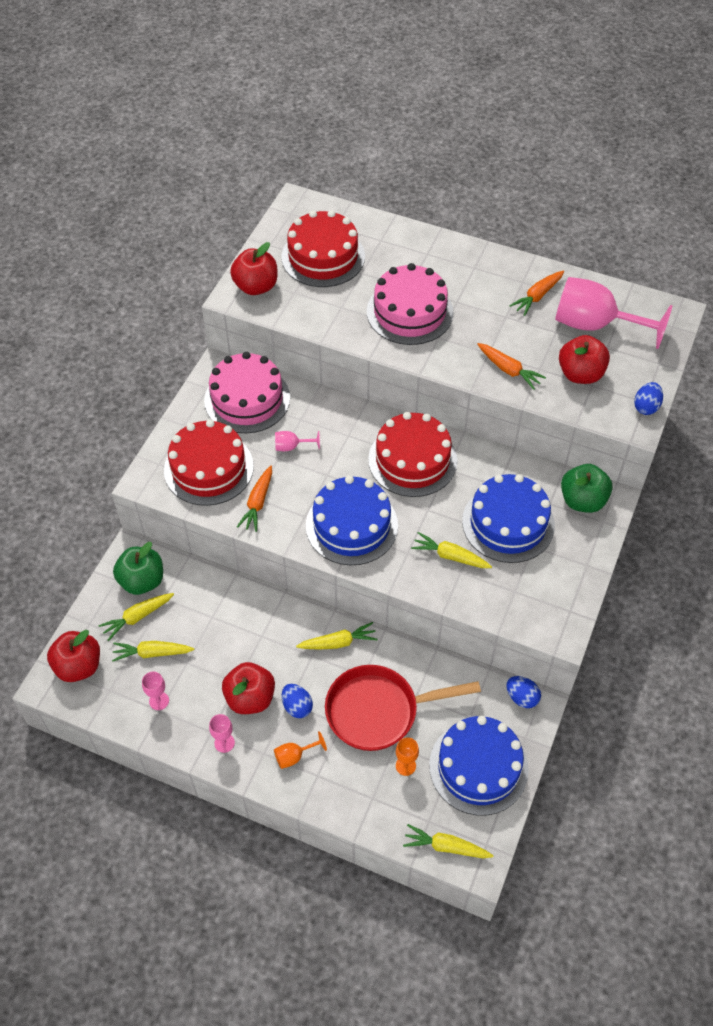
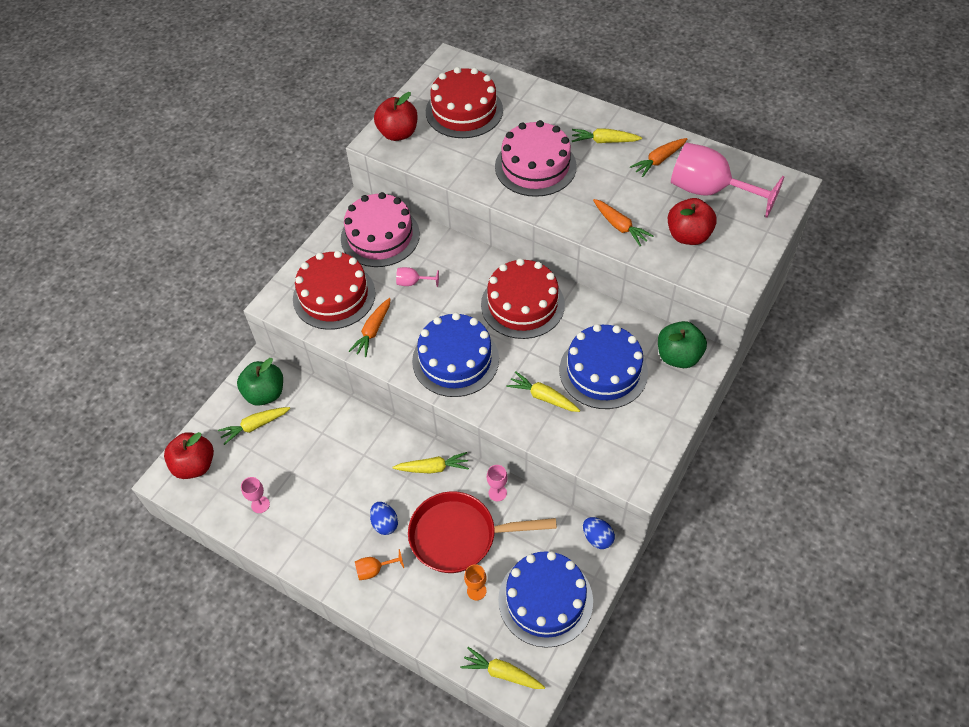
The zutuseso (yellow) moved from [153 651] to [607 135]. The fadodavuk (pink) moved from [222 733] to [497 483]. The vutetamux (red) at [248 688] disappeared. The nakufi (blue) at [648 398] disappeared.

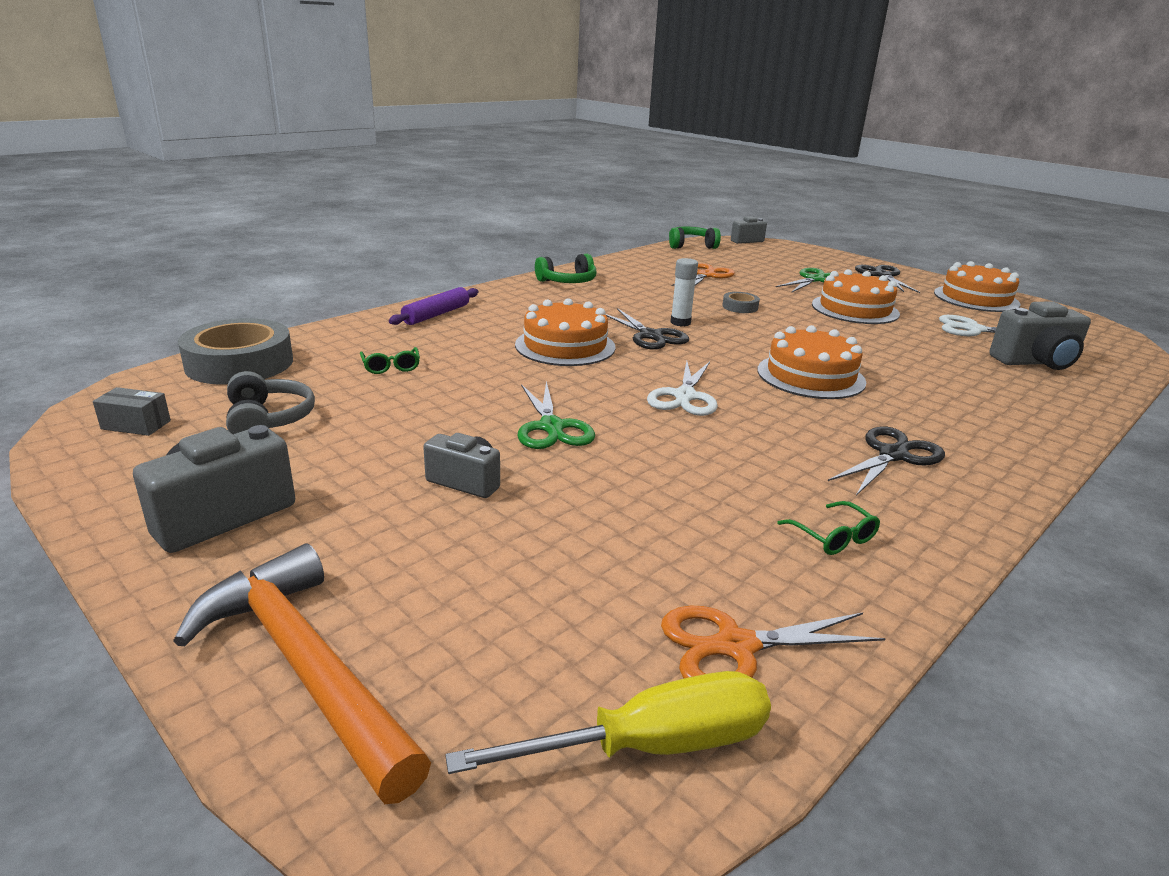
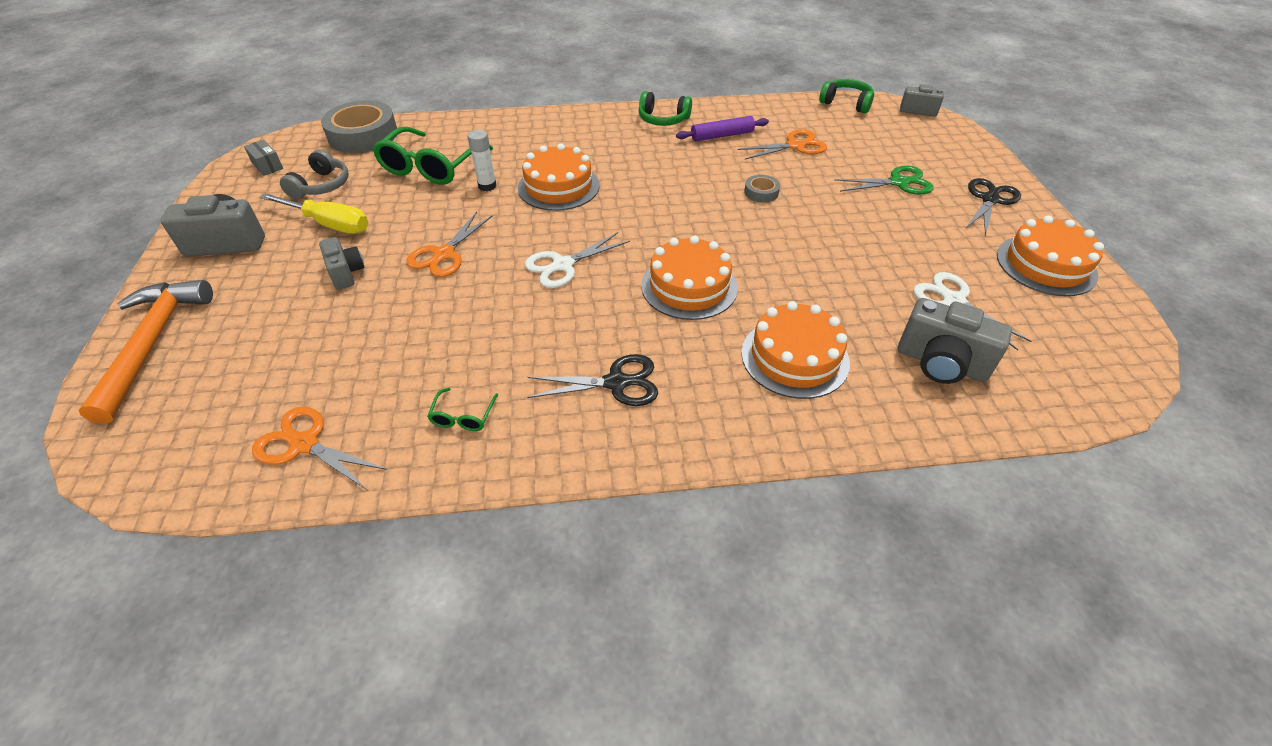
The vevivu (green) at [390 360] changed to 2.32 times the size. The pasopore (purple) moved from [433 306] to [722 128]. The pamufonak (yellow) moved from [608 722] to [314 213]. The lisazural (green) at [556 415] became the lisazural (orange) at [450 244]. The lisazural (black) at [647 329] disappeared. The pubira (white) moved from [684 292] to [482 160]. The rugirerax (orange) moved from [856 296] to [795 350].

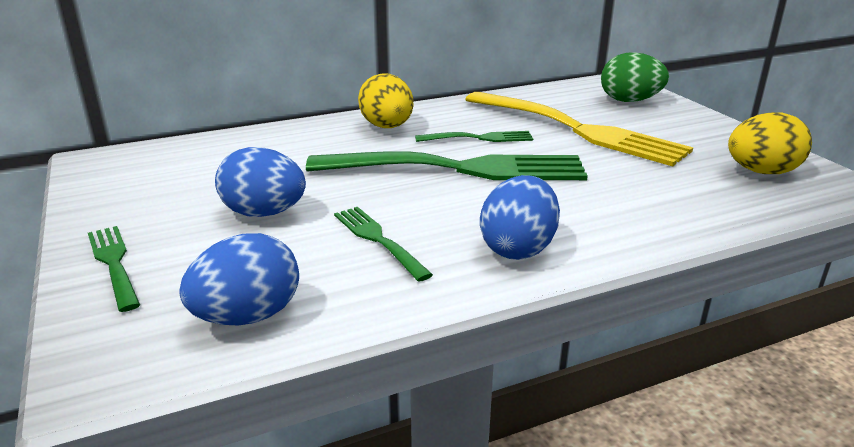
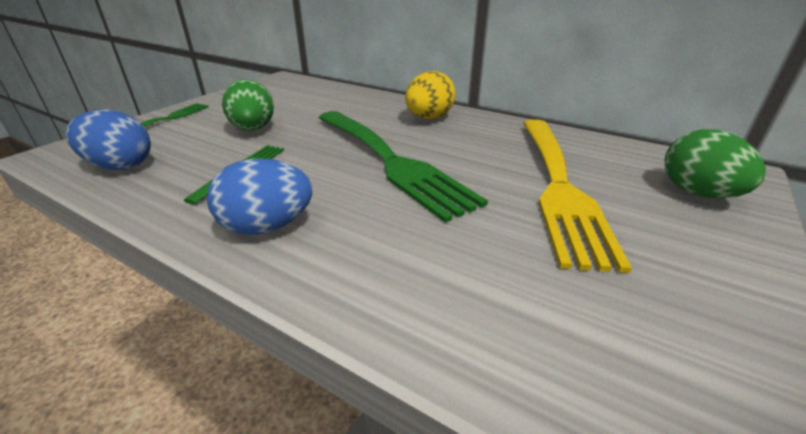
The nakufi (blue) at [260 182] became the nakufi (green) at [248 105]. The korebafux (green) at [474 136] disappeared. The nakufi (yellow) at [770 143] disappeared.

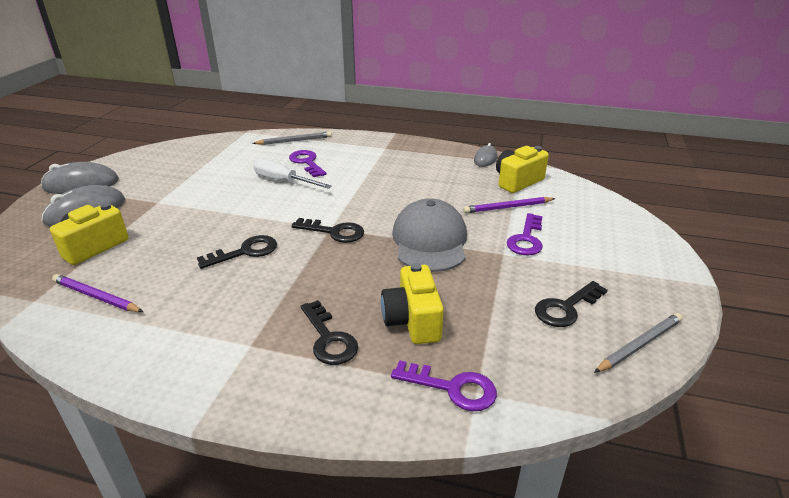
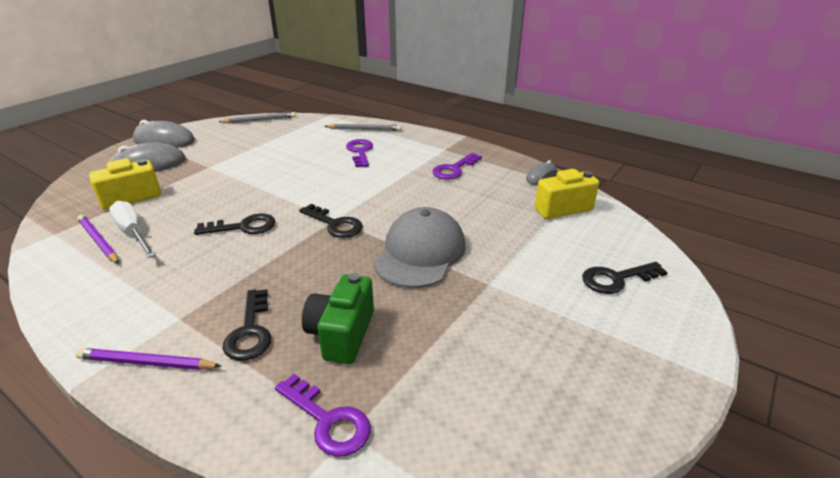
The pamufonak (white) moved from [293 174] to [132 229]. The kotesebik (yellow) at [412 303] became the kotesebik (green) at [338 318]. The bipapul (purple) moved from [509 205] to [148 359]. The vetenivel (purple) moved from [525 234] to [457 166]. The vetenivel (black) moved from [571 304] to [625 278]. The bipapul (grey) moved from [638 343] to [257 118].

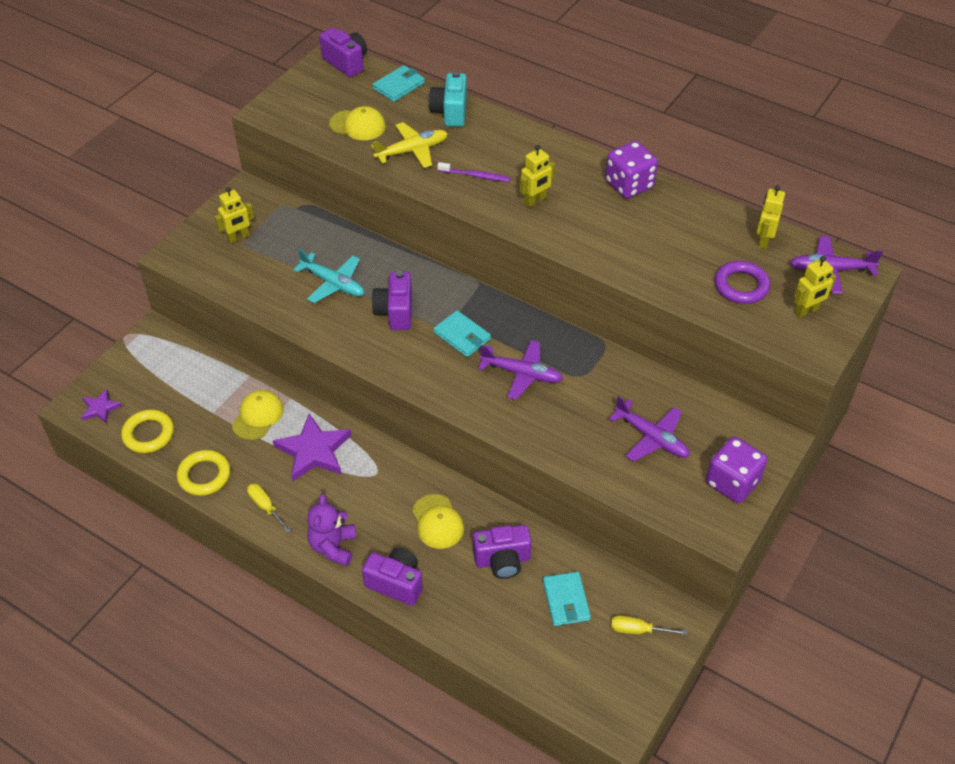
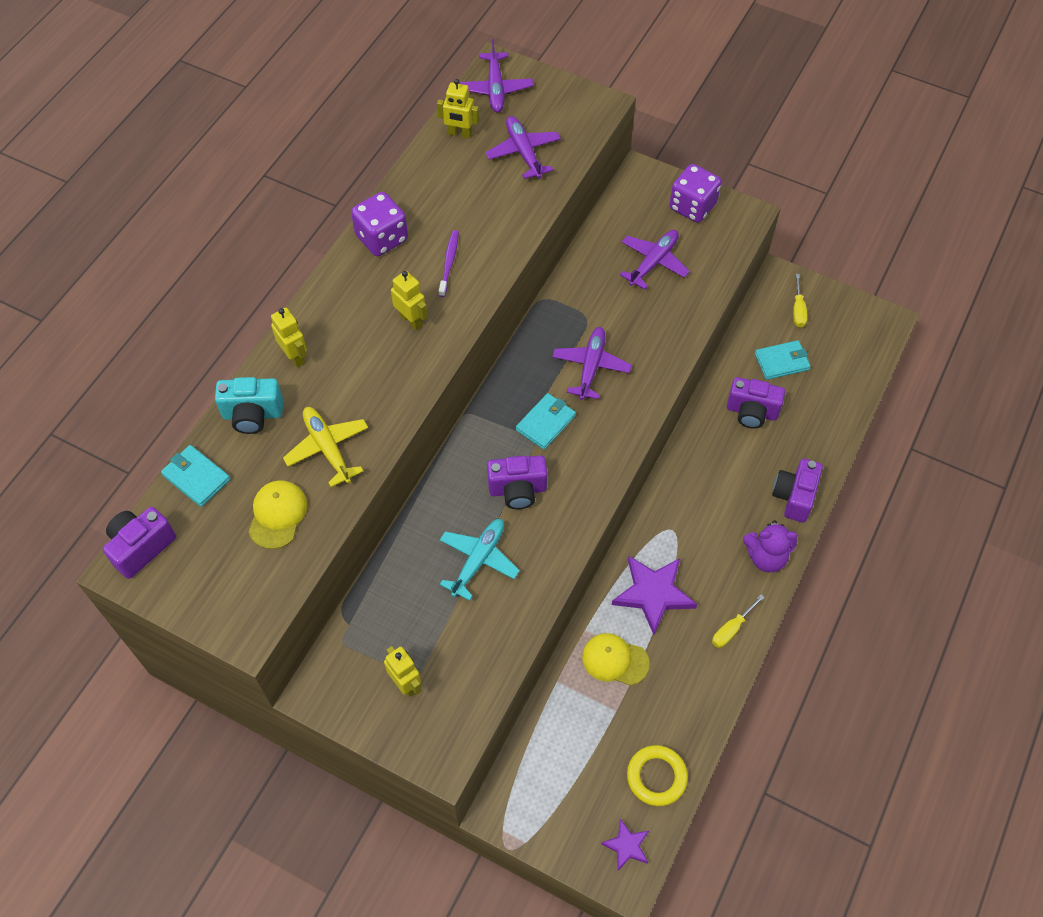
The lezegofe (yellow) at [203 473] disappeared. The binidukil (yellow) at [438 521] disappeared. The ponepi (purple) moved from [473 172] to [449 263]. The kotesebik (purple) at [502 552] turned 120 degrees clockwise. The lezegofe (purple) at [742 282] was replaced by the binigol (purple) at [523 147]. The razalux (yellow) moved from [815 287] to [289 337].

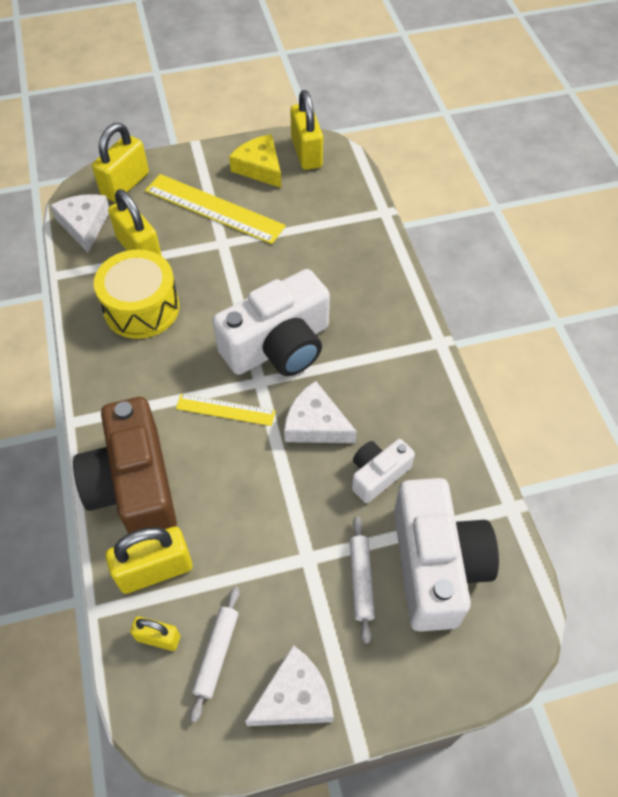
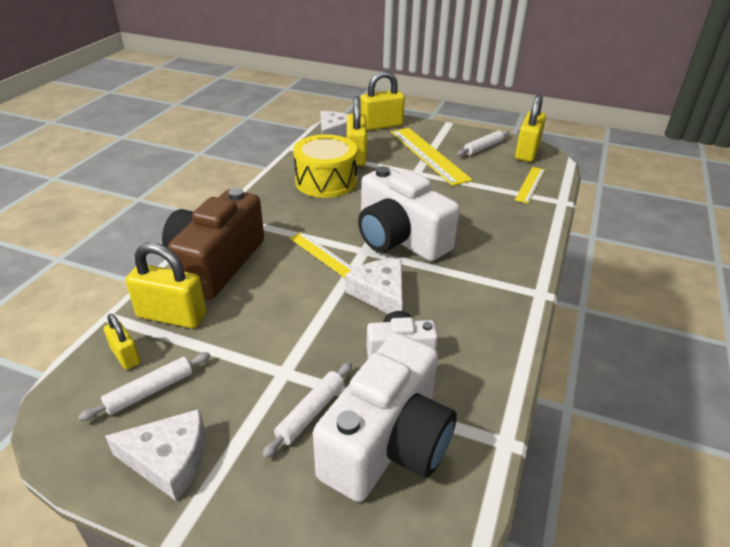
The kotesebik (white) at [271 322] turned 45 degrees clockwise. The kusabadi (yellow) at [255 161] was replaced by the pasopore (white) at [483 143]. The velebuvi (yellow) at [530 185] appeared.

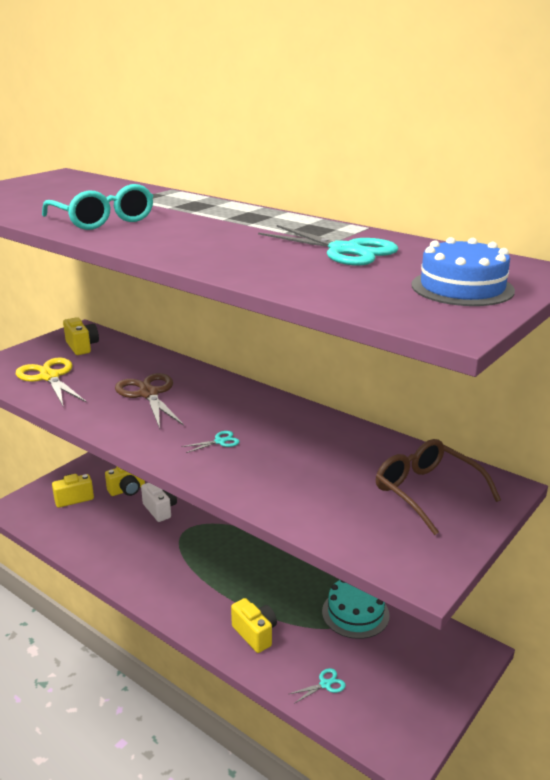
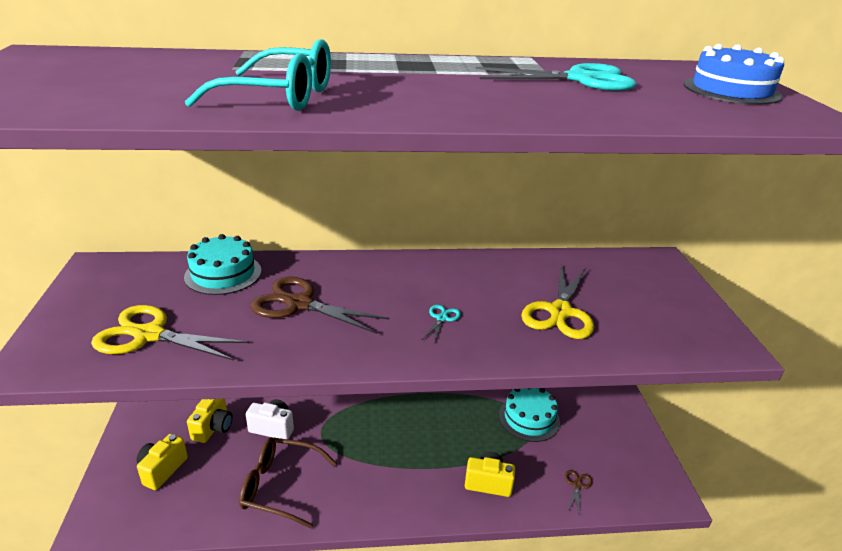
The kotesebik (yellow) at [81 336] disappeared. The lisazural (turquoise) at [318 686] became the lisazural (brown) at [578 491]. The vevivu (brown) moved from [438 487] to [288 482]. The rugirerax (turquoise) at [223 264] appeared. The lisazural (yellow) at [557 301] appeared.

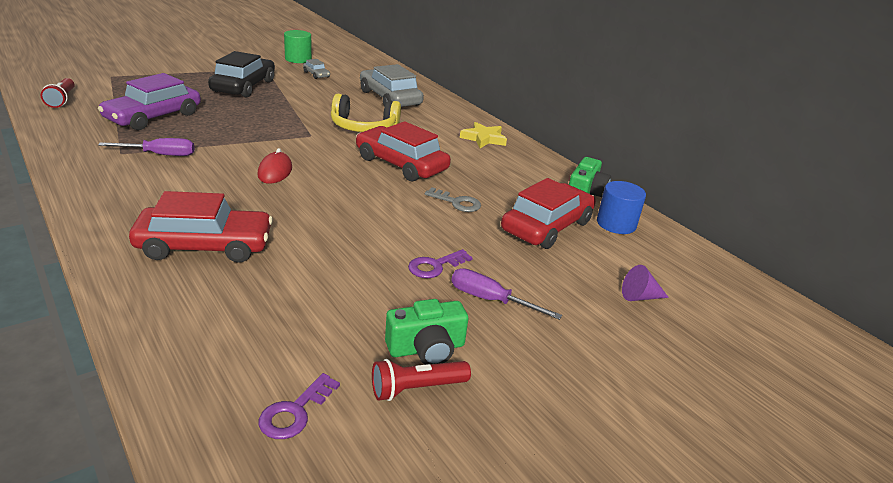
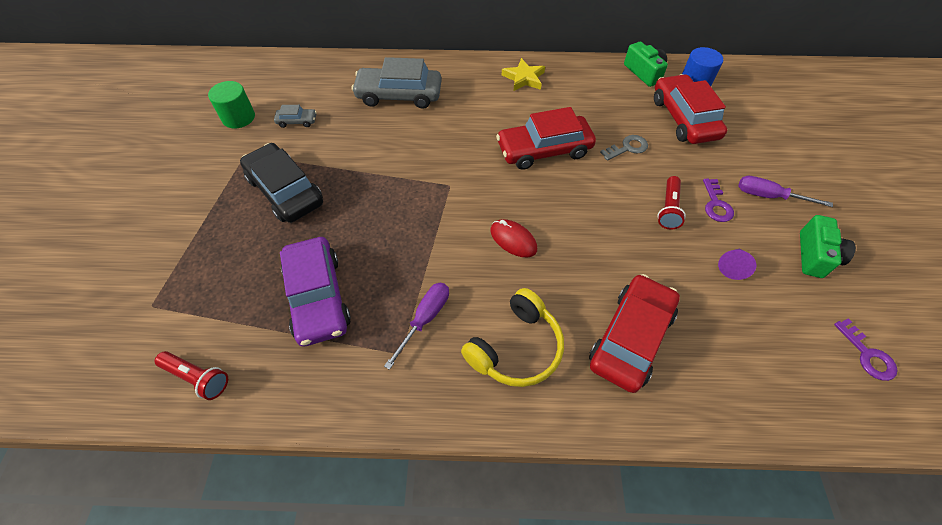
The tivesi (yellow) moved from [366 113] to [512 337]. The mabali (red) moved from [421 380] to [672 203]. The pamufonak (purple) at [506 294] turned 45 degrees clockwise. The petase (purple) moved from [645 283] to [737 264].

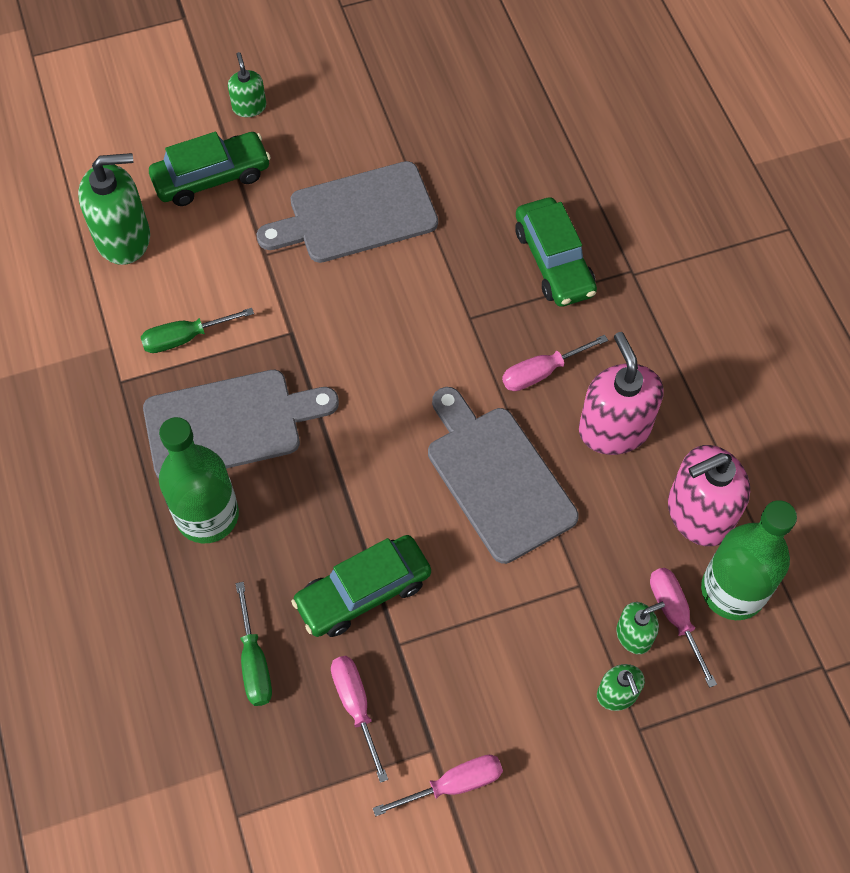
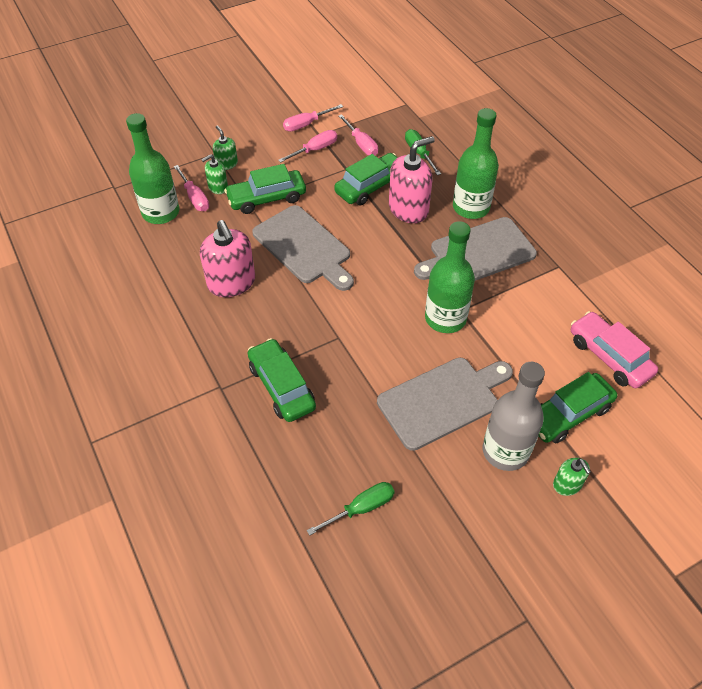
The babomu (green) at [114 209] was replaced by the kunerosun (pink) at [614 349]. The pamufonak (green) moved from [197 330] to [351 509]. The pamufonak (pink) moved from [555 363] to [307 146]. The babomu (pink) moved from [709 495] to [412 179]. The kunerosun (green) at [265 189] appeared. The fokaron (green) at [450 277] appeared. The fokaron (grey) at [514 416] appeared.

